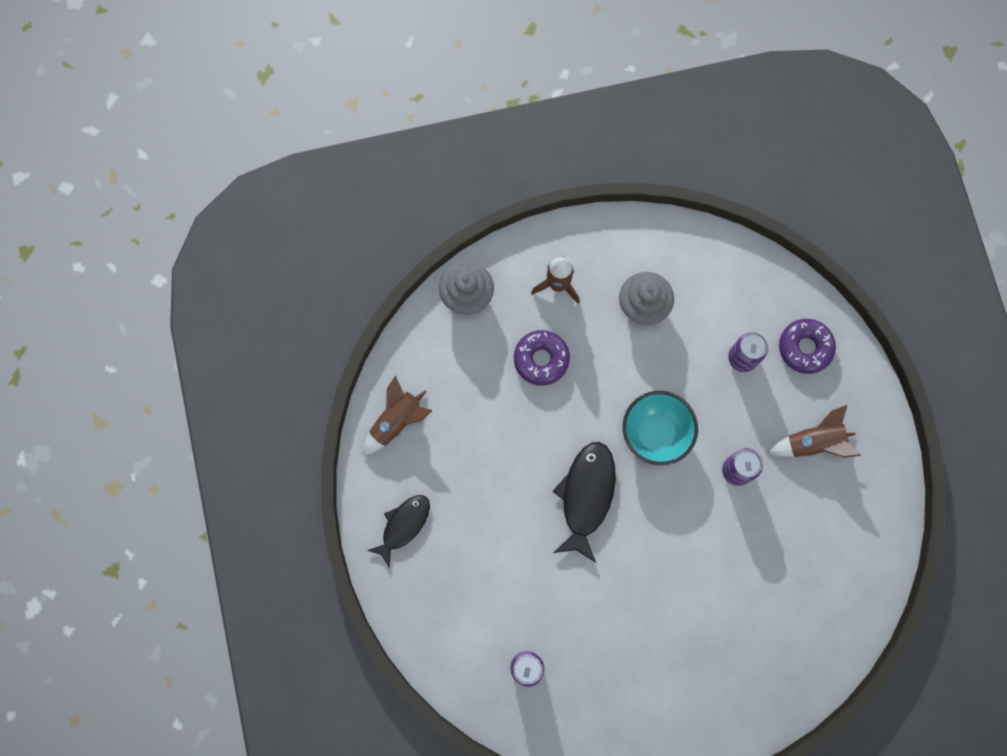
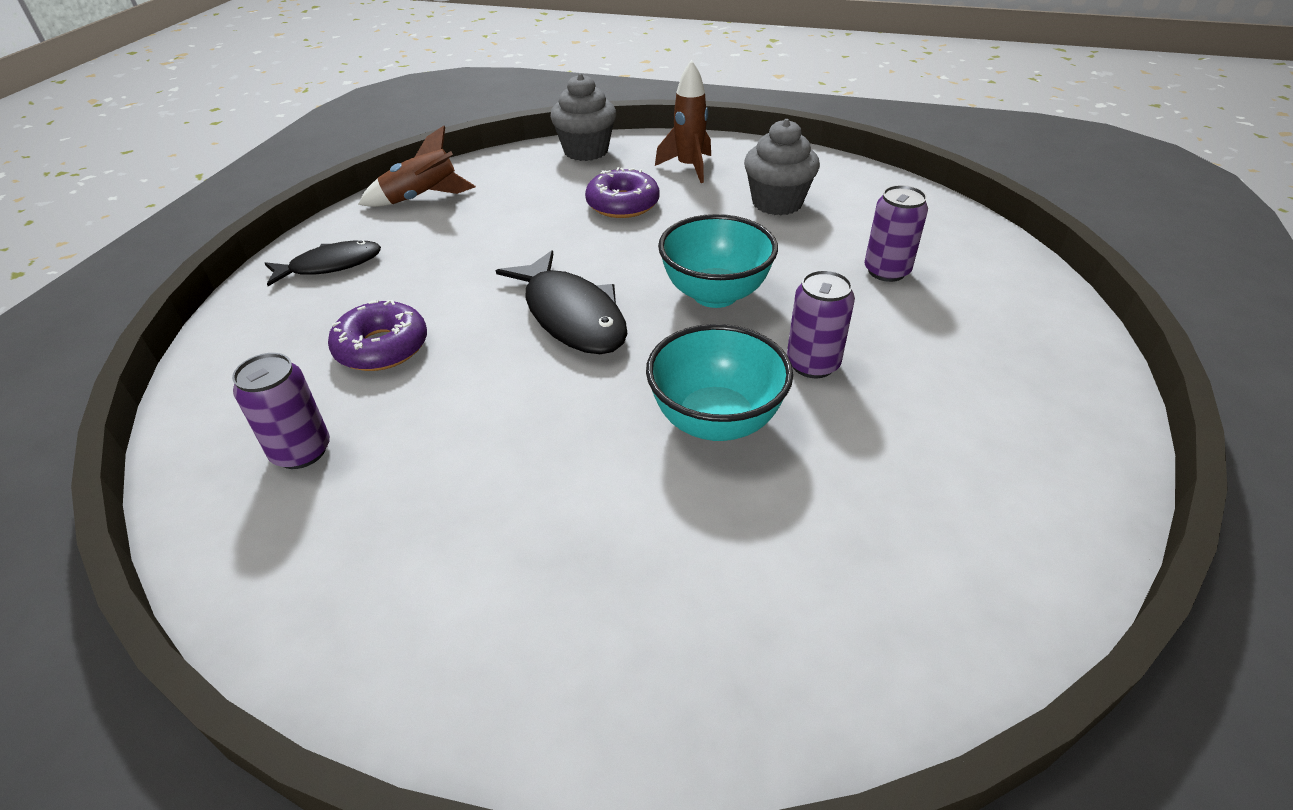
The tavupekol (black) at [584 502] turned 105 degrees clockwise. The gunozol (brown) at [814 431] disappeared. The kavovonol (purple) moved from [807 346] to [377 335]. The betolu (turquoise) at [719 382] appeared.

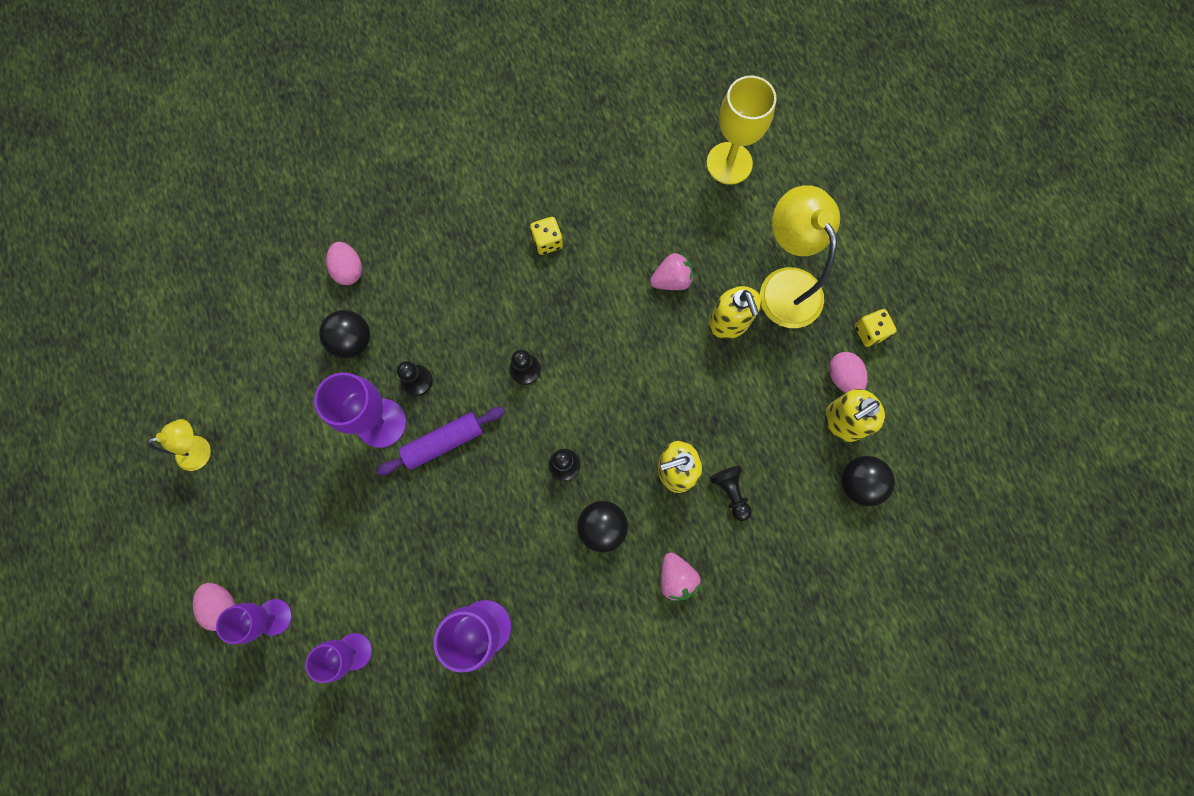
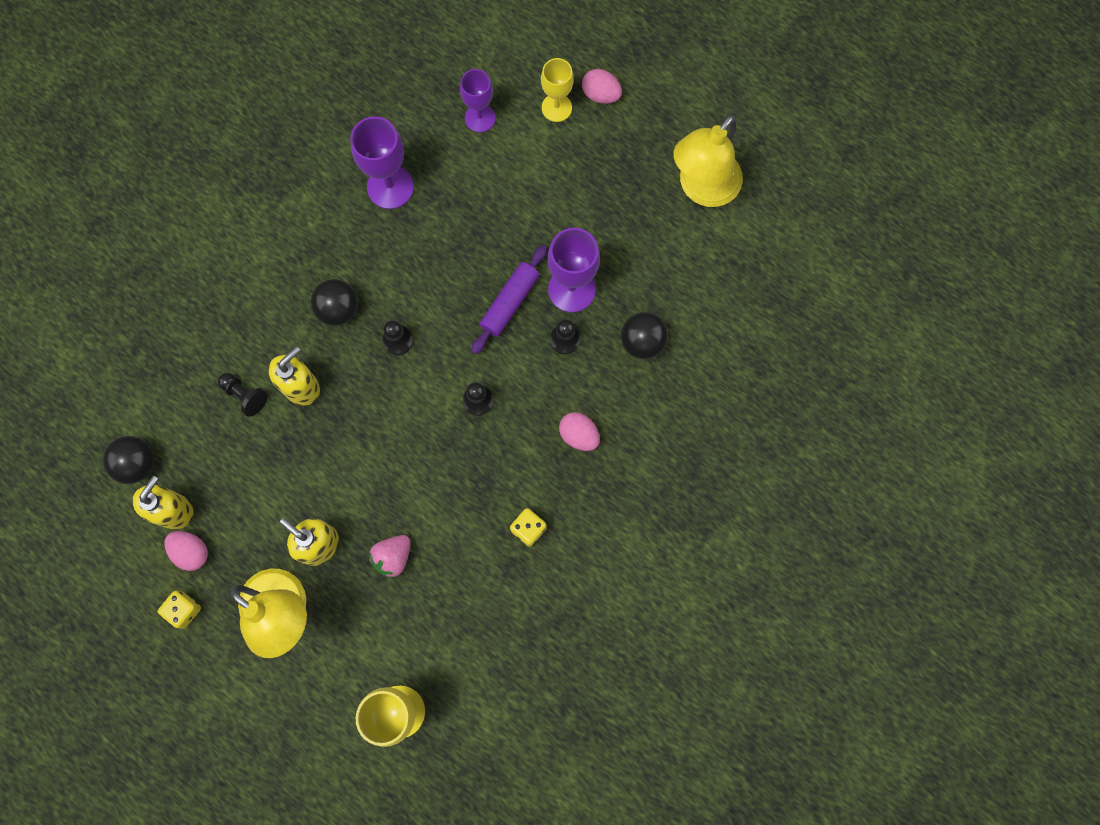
The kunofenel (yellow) at [179 445] changed to 1.90 times the size. The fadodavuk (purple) at [254 621] became the fadodavuk (yellow) at [557 90]. The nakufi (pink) moved from [344 263] to [579 431]. The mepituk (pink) at [680 576] disappeared.

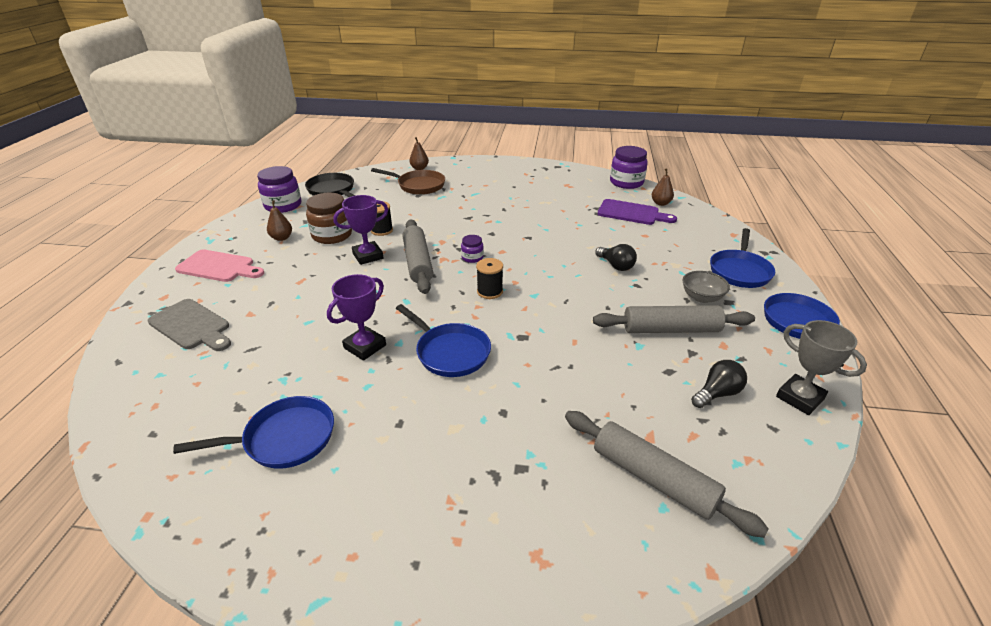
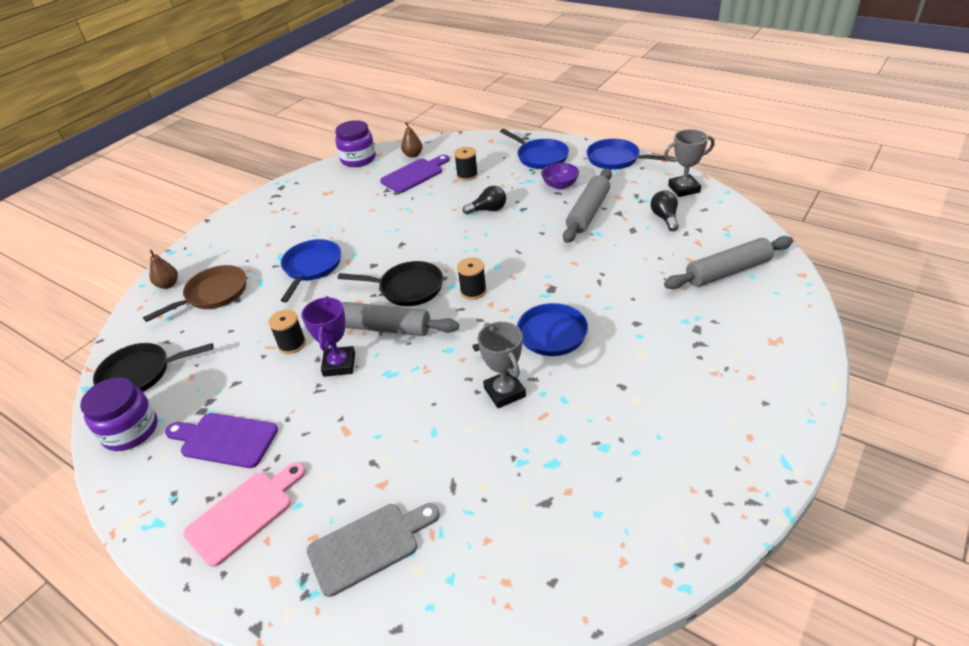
The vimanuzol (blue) moved from [253 432] to [311 270]. The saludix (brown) at [279 220] was replaced by the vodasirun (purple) at [221 440]. The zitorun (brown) at [329 218] disappeared. The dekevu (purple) at [356 317] became the dekevu (grey) at [502 365]. The zitorun (purple) at [472 249] was replaced by the vimanuzol (black) at [390 283]. The betolu (grey) at [706 287] became the betolu (purple) at [560 176]. The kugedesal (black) at [466 164] appeared.

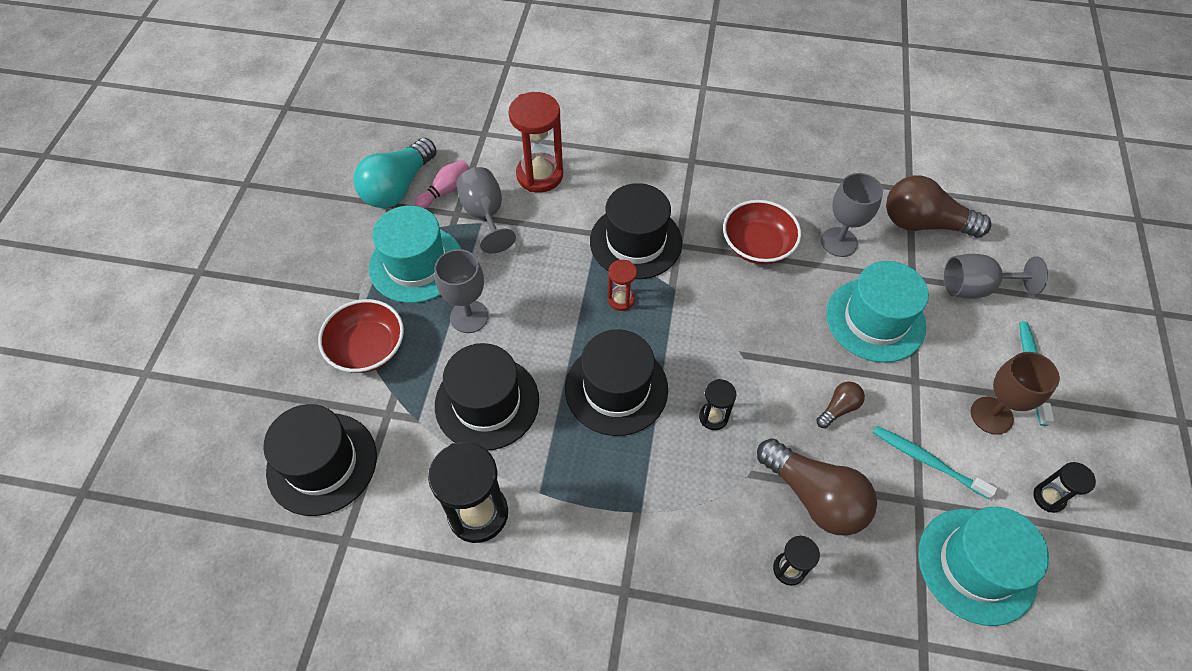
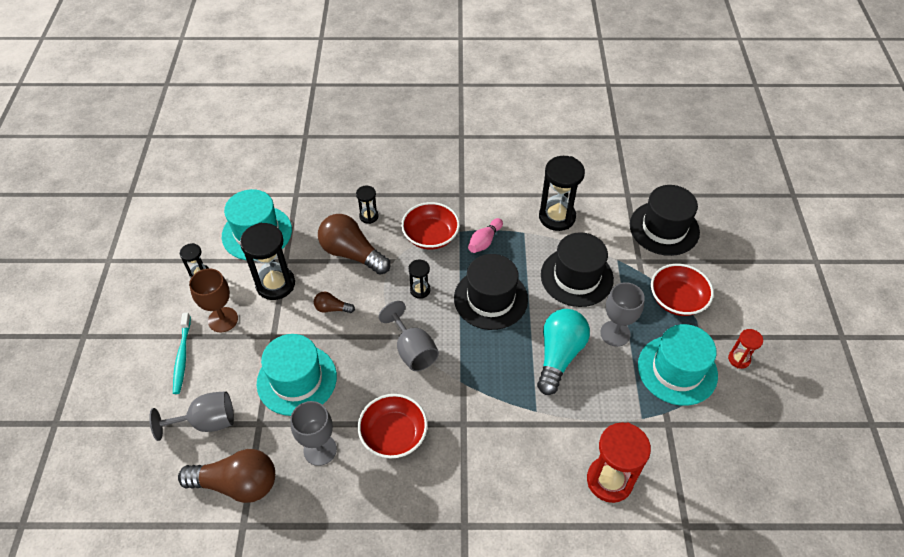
The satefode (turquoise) moved from [395 173] to [563 352]. The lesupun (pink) moved from [442 184] to [485 235]. The fadodavuk (grey) moved from [486 210] to [409 336]. The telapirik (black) at [636 231] disappeared. The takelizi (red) moved from [622 285] to [745 349]. The satefode (brown) at [841 404] turned 60 degrees clockwise. The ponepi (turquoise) at [935 462] was replaced by the takelizi (black) at [267 261]. The betolu (red) at [430 226] appeared.

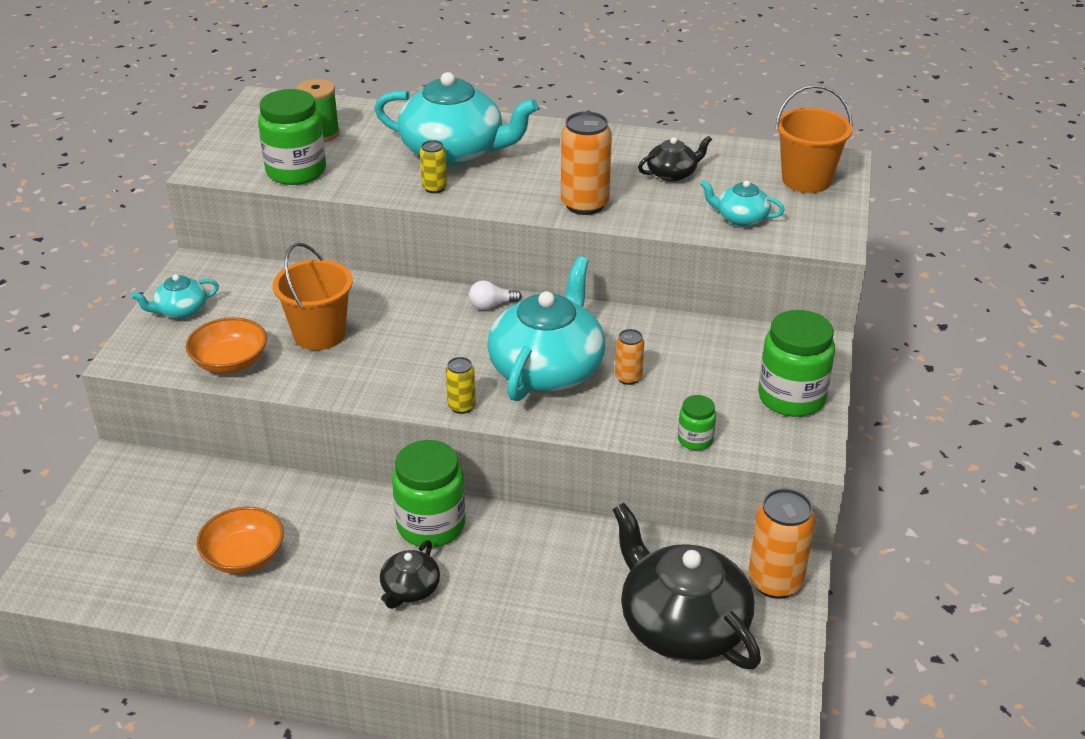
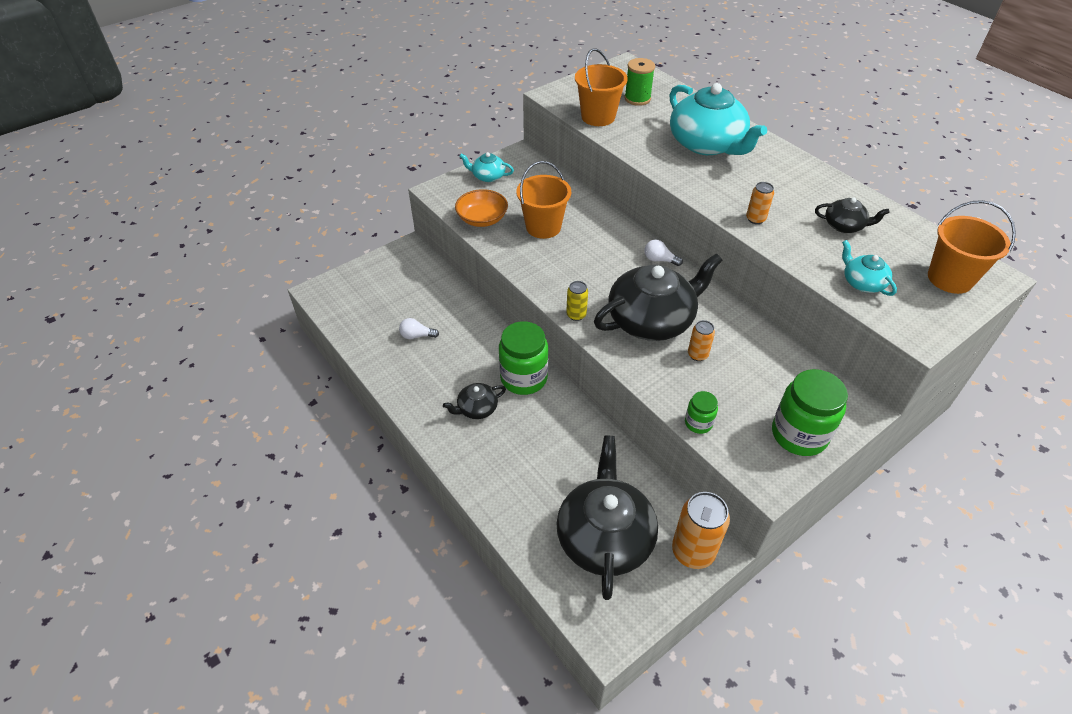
The betolu (orange) at [240 540] was replaced by the satefode (white) at [419 328]. The zitorun (green) at [292 137] was replaced by the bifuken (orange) at [601 87]. The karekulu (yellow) at [433 166] disappeared. The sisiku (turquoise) at [546 329] became the sisiku (black) at [658 297]. The karekulu (orange) at [586 163] changed to 0.53 times the size.

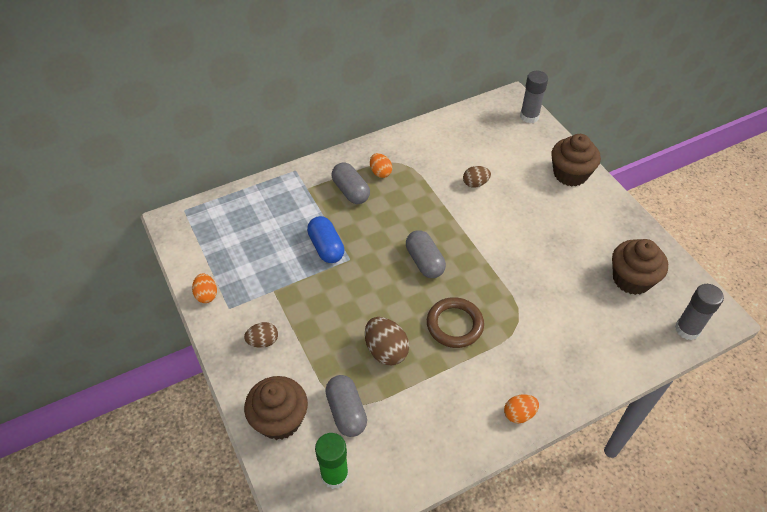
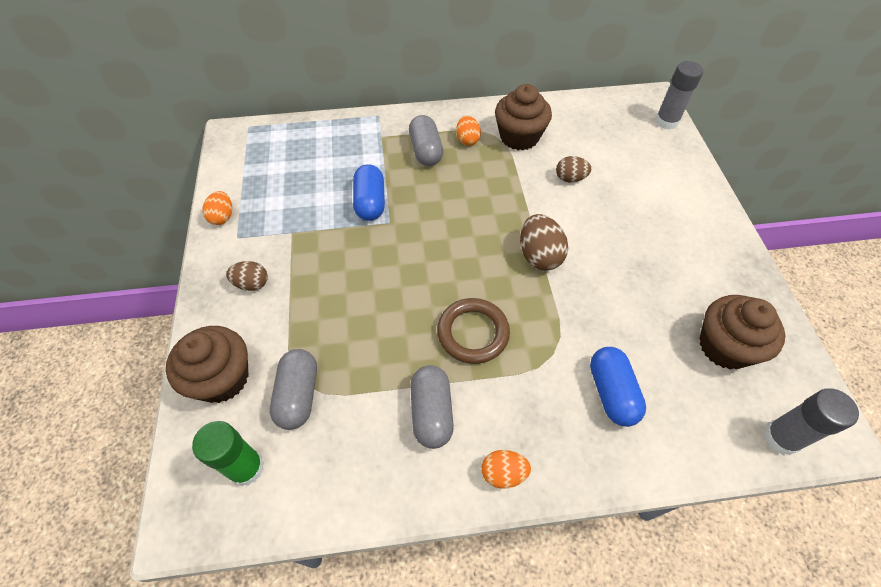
The nakufi (brown) moved from [387 341] to [544 242]. The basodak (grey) moved from [426 254] to [432 407]. The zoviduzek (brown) moved from [576 160] to [523 117]. The basodak (blue) at [618 387] appeared.

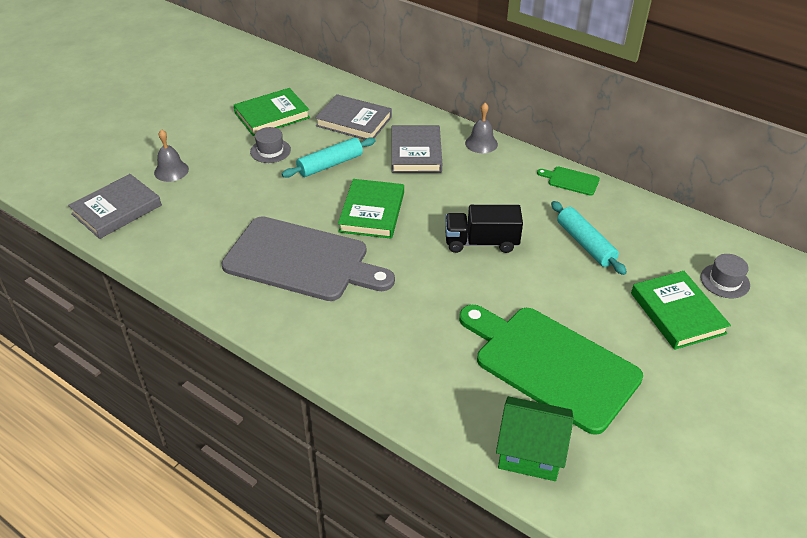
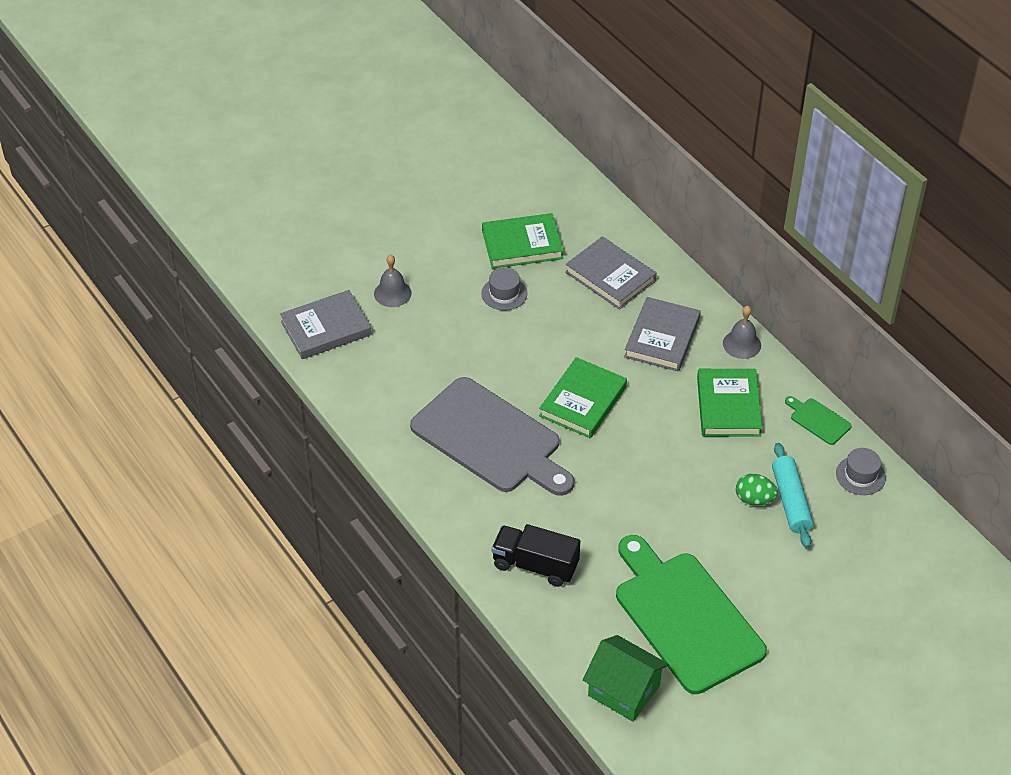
The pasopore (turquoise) at [329 157] disappeared. The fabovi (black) moved from [484 229] to [536 555]. The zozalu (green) moved from [681 310] to [730 403]. The telapirik (grey) moved from [725 276] to [861 471]. The nakufi (green) at [757 490] appeared.

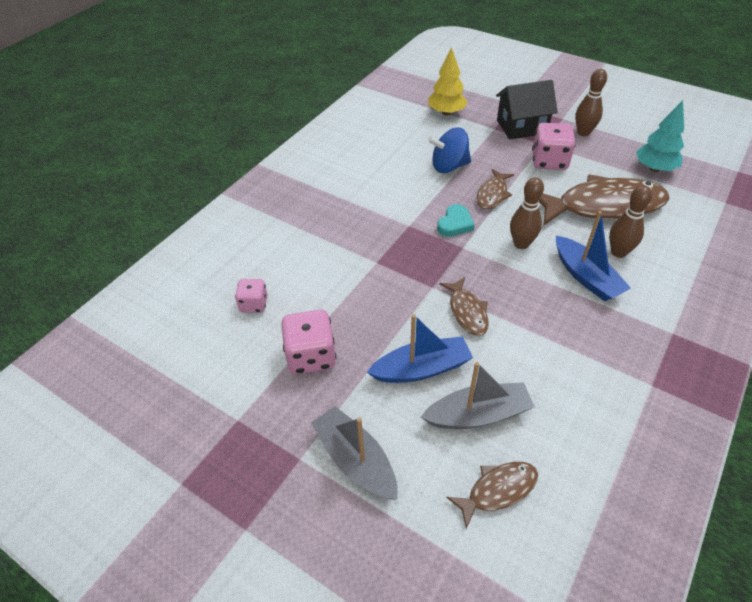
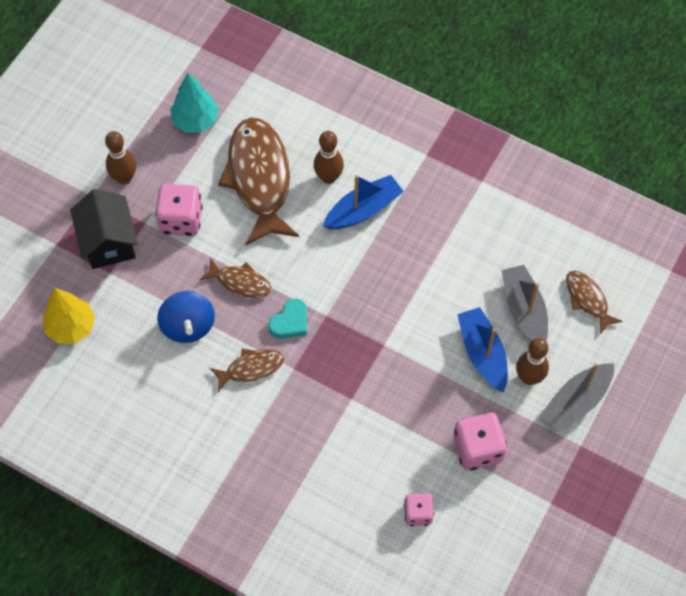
The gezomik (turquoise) at [456 220] turned 105 degrees clockwise. The tavupekol (brown) moved from [464 306] to [247 370]. The lesupun (brown) moved from [527 213] to [532 361].

